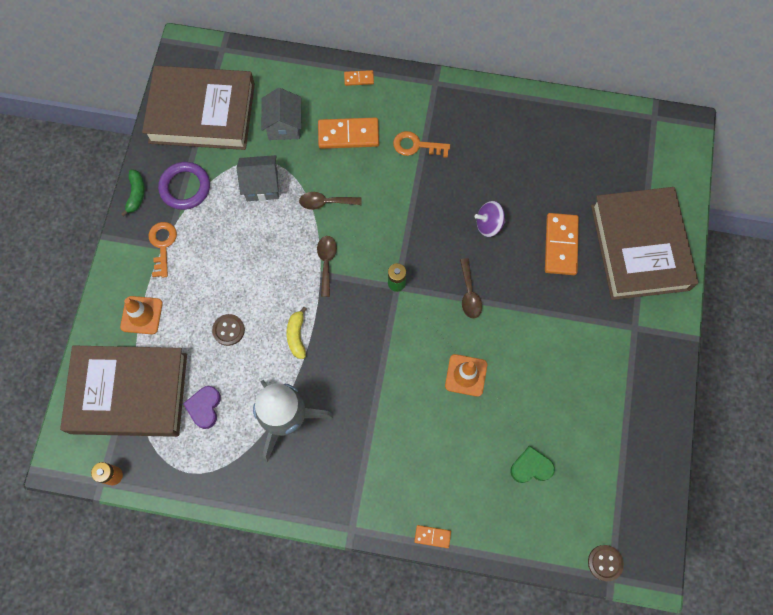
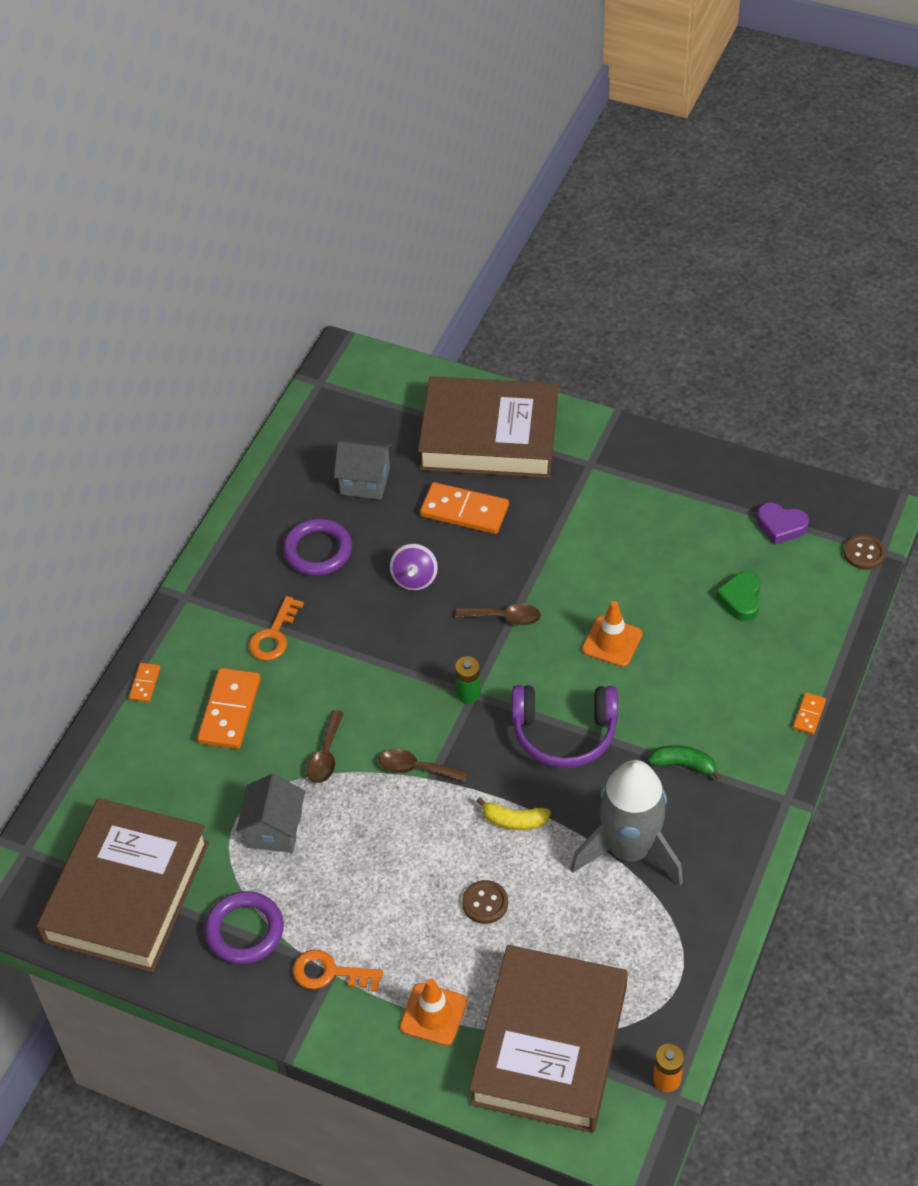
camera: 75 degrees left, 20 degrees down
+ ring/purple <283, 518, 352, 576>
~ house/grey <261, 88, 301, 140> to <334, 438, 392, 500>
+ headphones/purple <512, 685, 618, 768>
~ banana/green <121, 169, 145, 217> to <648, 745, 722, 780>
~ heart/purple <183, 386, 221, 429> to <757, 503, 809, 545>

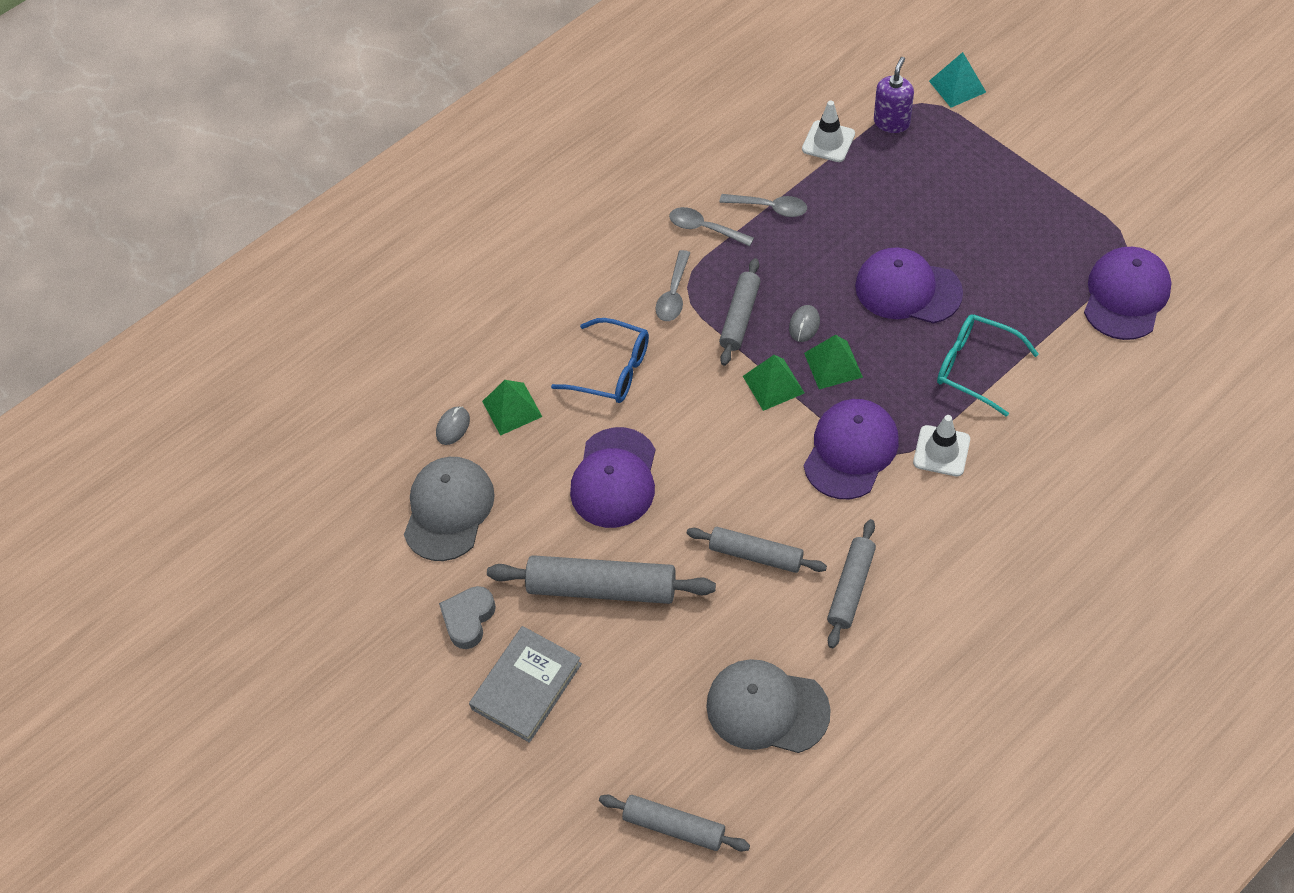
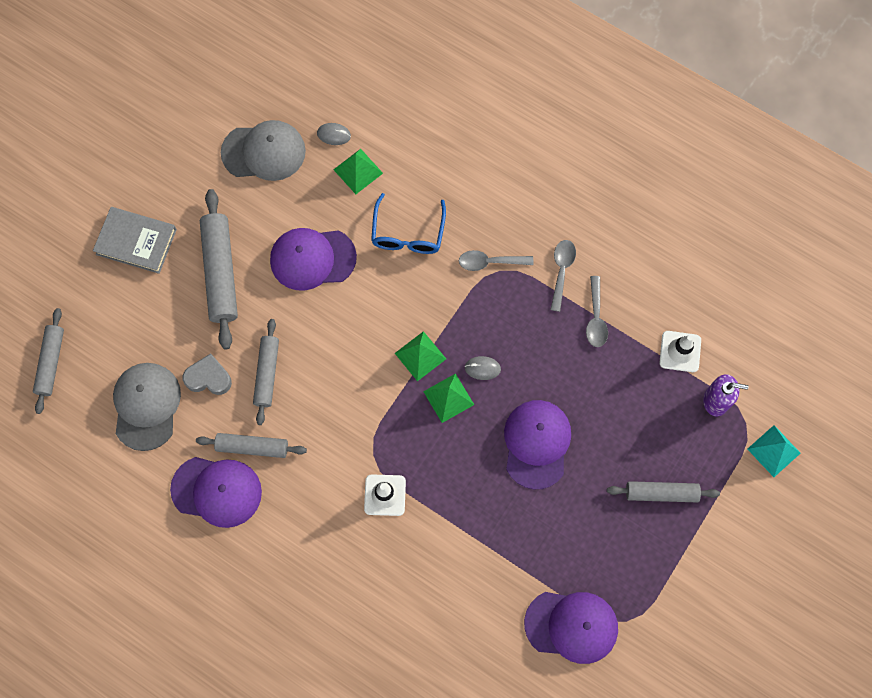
camera: 70 degrees right, 15 degrees up
~ cap/purple <804, 399, 899, 499> to <170, 457, 262, 528>
~ heart/grey <439, 586, 496, 649> to <183, 353, 232, 395>
~ rolling pin/grey <719, 258, 761, 366> to <607, 481, 720, 502>
- glasses/turquoise <937, 314, 1039, 417>

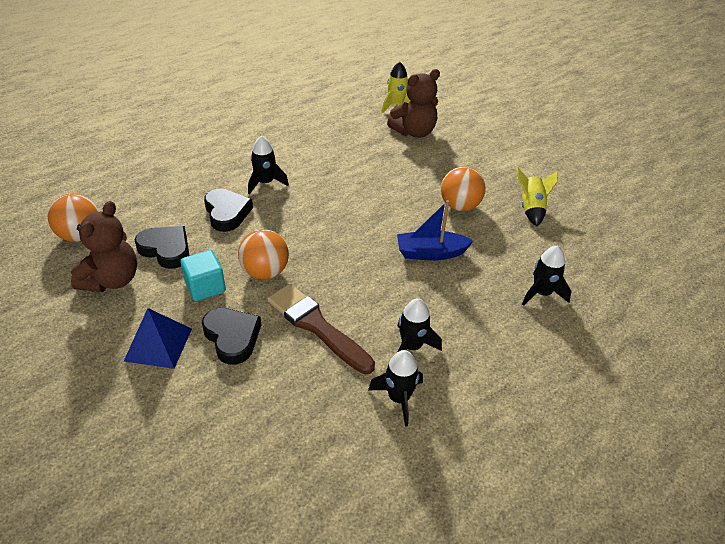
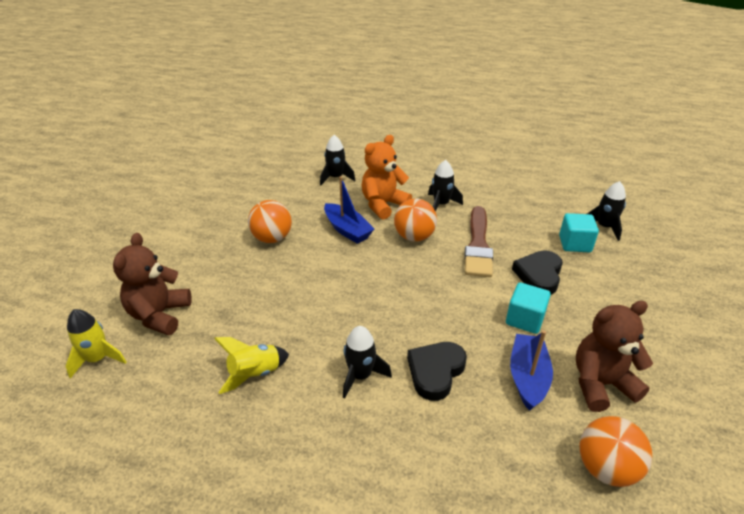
camera: 125 degrees left, 5 degrees down
~ teddy bear/brown <387, 69, 440, 138> = <113, 233, 192, 335> 105 degrees counterclockwise
~ rocket/yellow <516, 167, 558, 226> to <214, 337, 289, 394>
+ teddy bear/orange <362, 135, 412, 220>
~ ball/orange <238, 229, 289, 280> to <394, 198, 437, 242>
~ heart/black <135, 226, 190, 269> to boat/blue <510, 330, 553, 411>
+ cube/turquoise <559, 213, 599, 252>
~ rocket/black <368, 350, 423, 427> to <587, 181, 626, 241>
- pyramid/blue <124, 308, 192, 369>

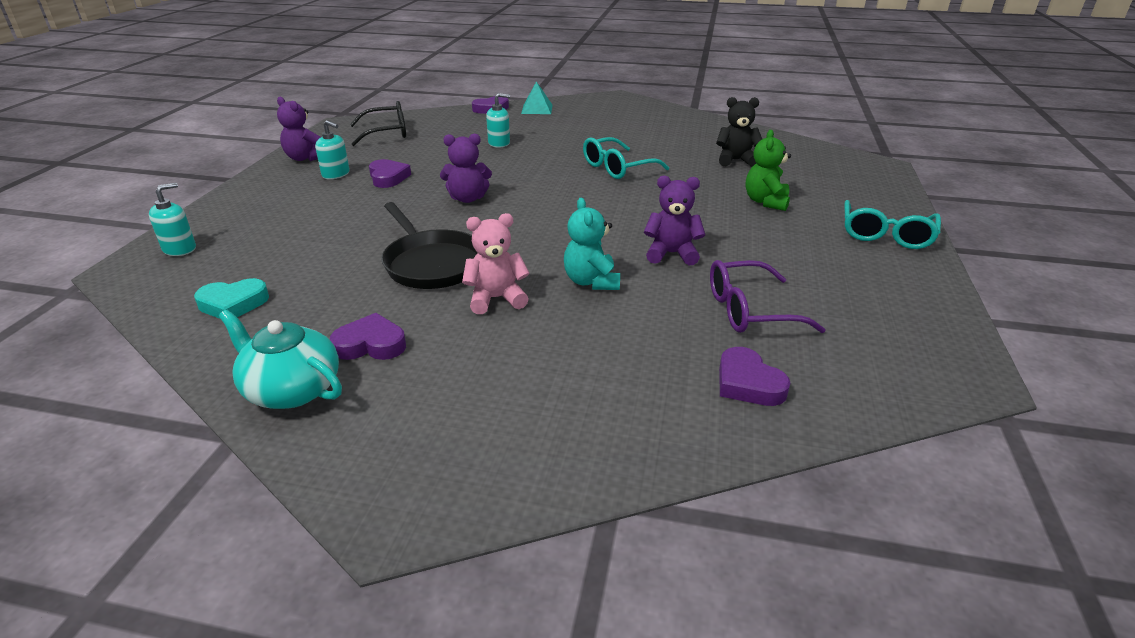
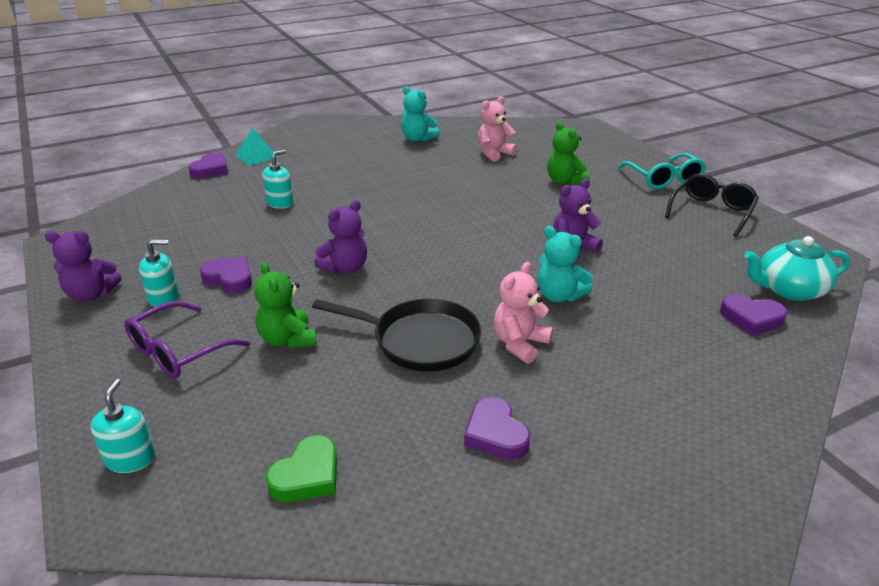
camera: 40 degrees left, 0 degrees up
~ glasses/purple <710, 260, 826, 333> to <124, 301, 250, 378>
+ teddy bear/green <254, 262, 317, 349>
~ heart/turquoise <194, 278, 269, 319> to heart/green <266, 435, 337, 502>
+ teddy bear/turquoise <401, 86, 440, 142>
~ heart/purple <330, 313, 406, 360> = <464, 397, 530, 460> 75 degrees counterclockwise
~ teddy bear/black <716, 97, 762, 167> to teddy bear/pink <478, 96, 518, 162>
~ glasses/black <350, 101, 406, 146> to <665, 173, 759, 237>
~ teapot/turquoise <219, 310, 342, 409> to <744, 236, 850, 301>
- glasses/turquoise <583, 137, 669, 179>

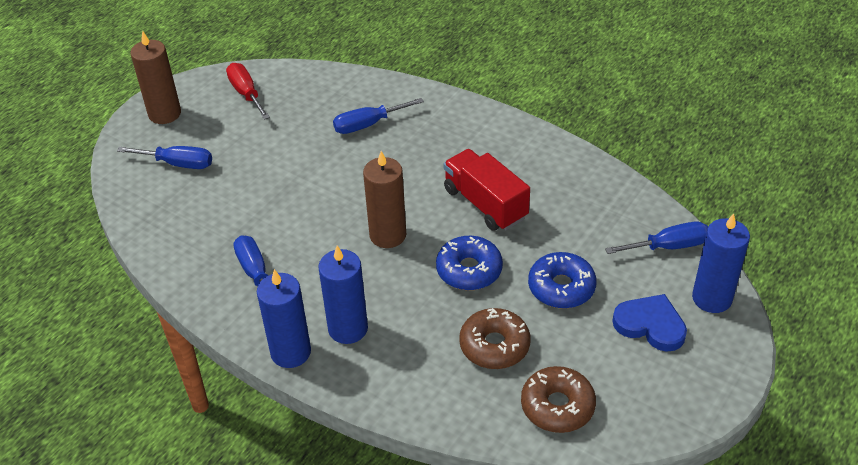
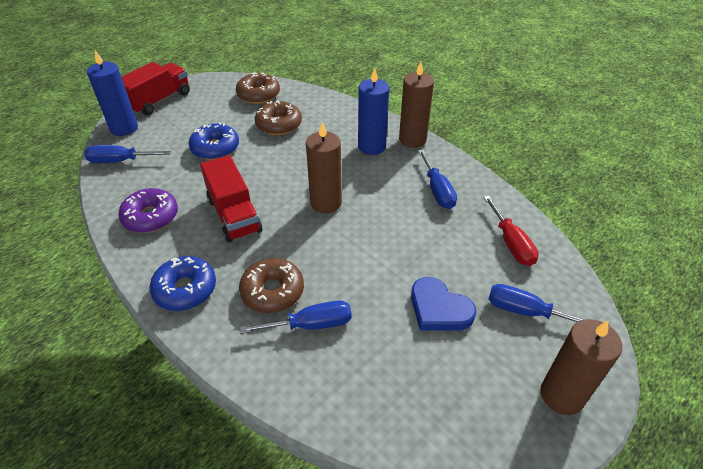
camera: 170 degrees left, 0 degrees up
+ donut/purple <118, 188, 178, 233>
+ truck/red <122, 62, 190, 115>
~ donut/blue <436, 236, 503, 290> to <150, 256, 216, 311>
+ donut/brown <239, 258, 304, 313>
~ candle/blue <257, 269, 311, 368> to candle/brown <399, 62, 434, 148>
~ heart/blue <613, 294, 687, 352> to <411, 277, 476, 330>
~ screwdriver/red <226, 63, 270, 120> to <484, 196, 538, 266>

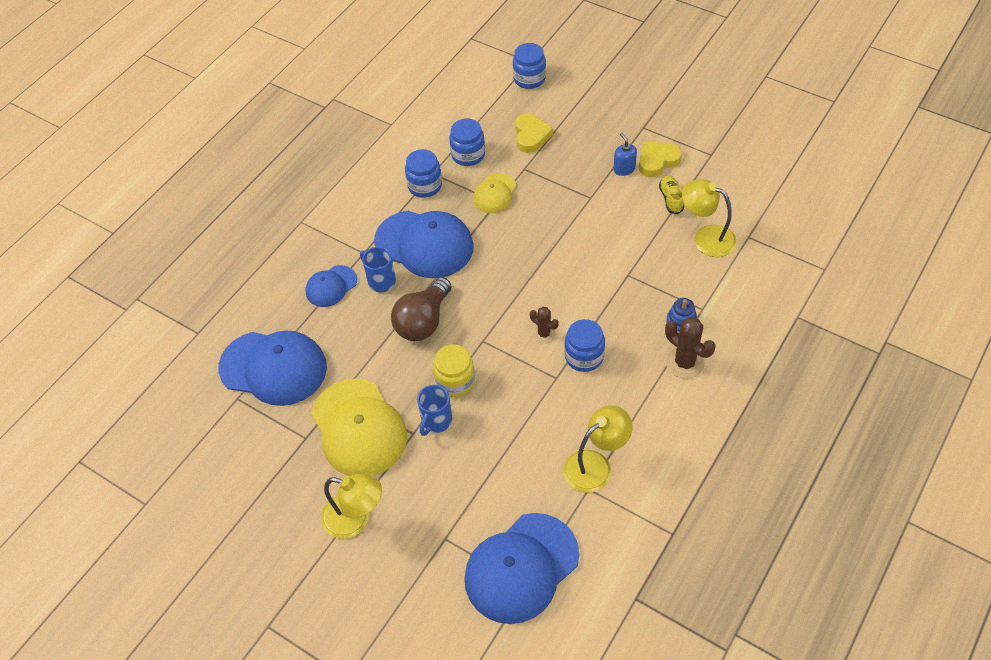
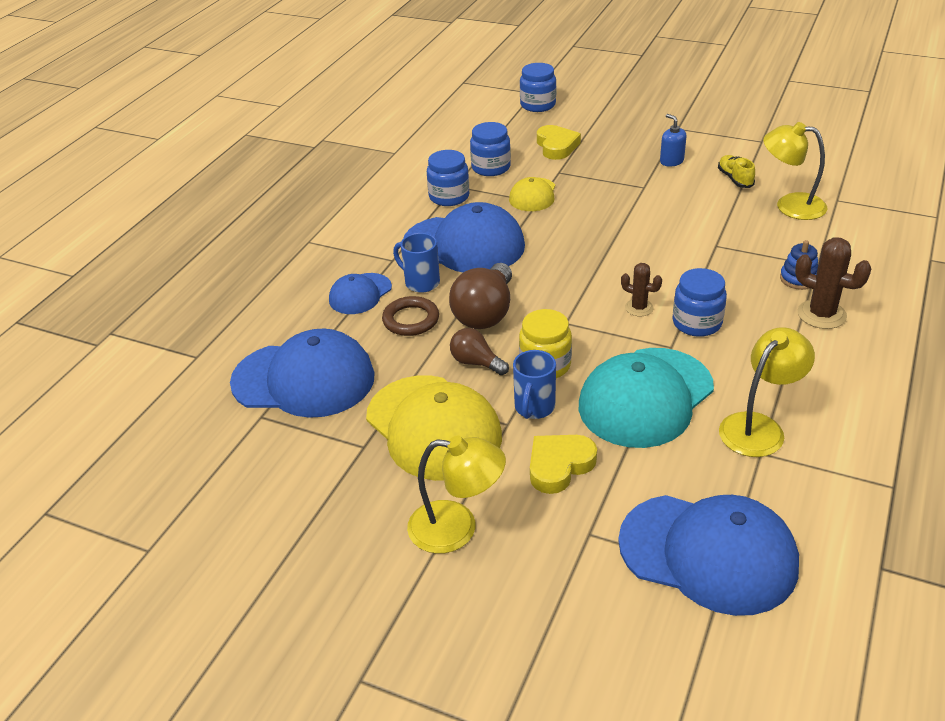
camera: 10 degrees left, 15 degrees down
+ ring/brown <382, 296, 439, 336>
+ light bulb/brown <450, 328, 509, 375>
~ heart/yellow <639, 141, 682, 177> to <530, 435, 597, 494>
+ cap/turquoise <579, 348, 714, 448>
~ cap/blue <464, 513, 579, 624> = <618, 495, 799, 616> 105 degrees counterclockwise

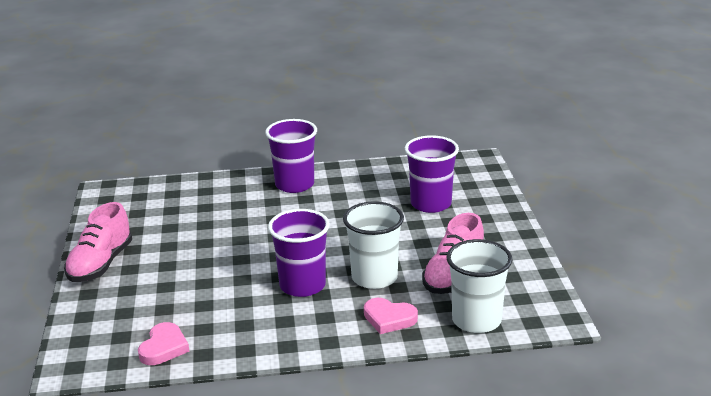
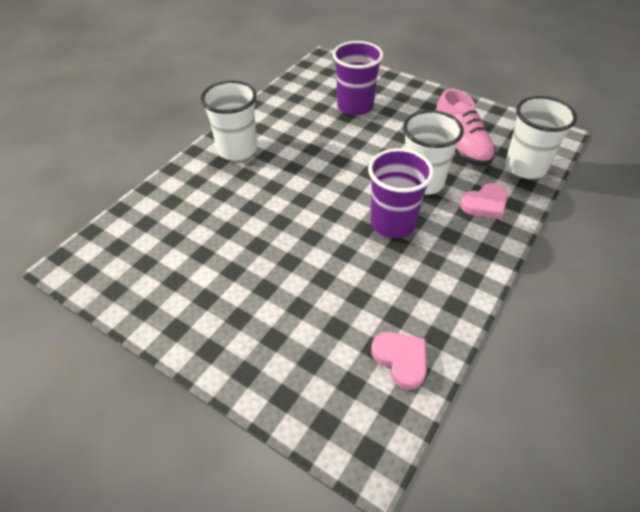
camera: 50 degrees left, 20 degrees up
~ cup/purple <265, 119, 317, 193> to cup/white <201, 81, 257, 160>
- shoe/pink <64, 202, 132, 282>

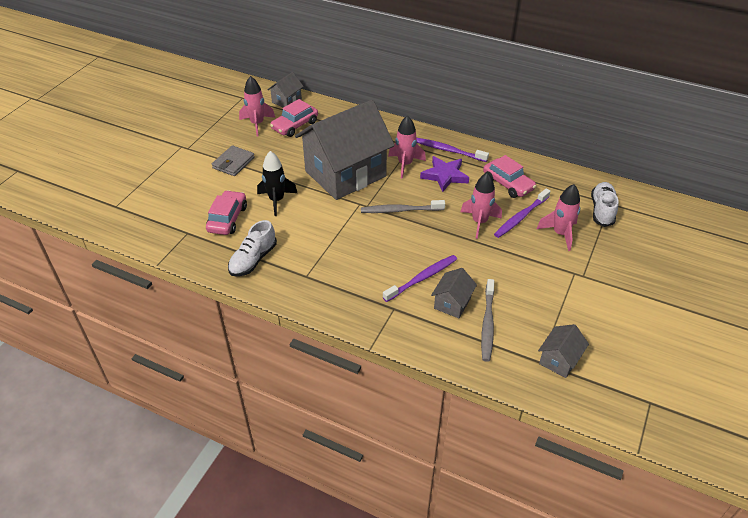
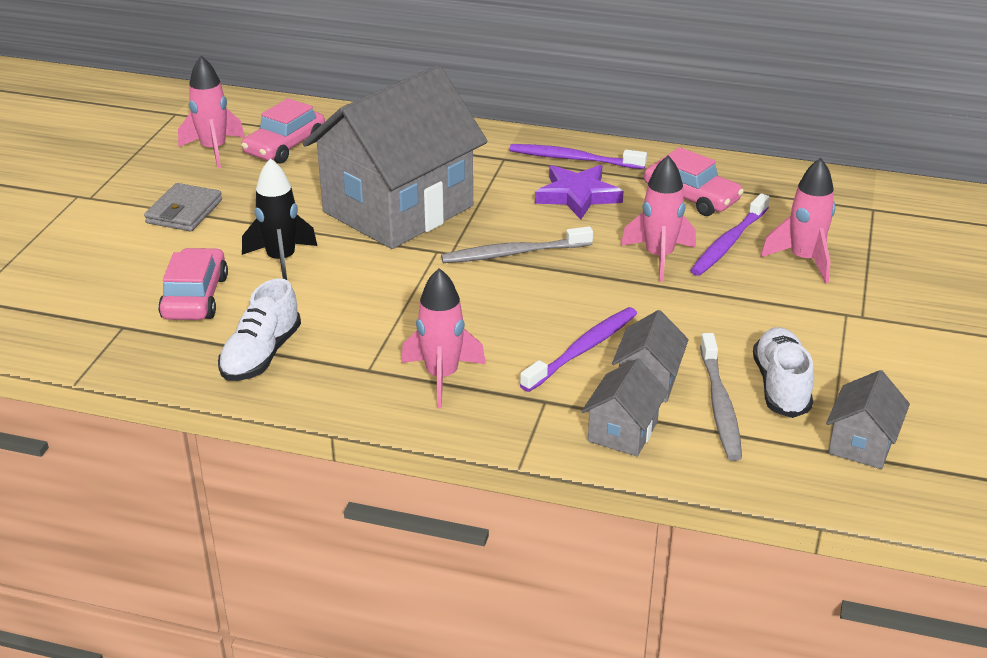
camera: 10 degrees left, 10 degrees down
~ rocket/pink <388, 115, 426, 179> to <401, 268, 486, 408>
~ house/grey <267, 72, 304, 107> to <581, 359, 668, 456>
~ shoe/white <591, 182, 619, 227> to <753, 327, 814, 418>

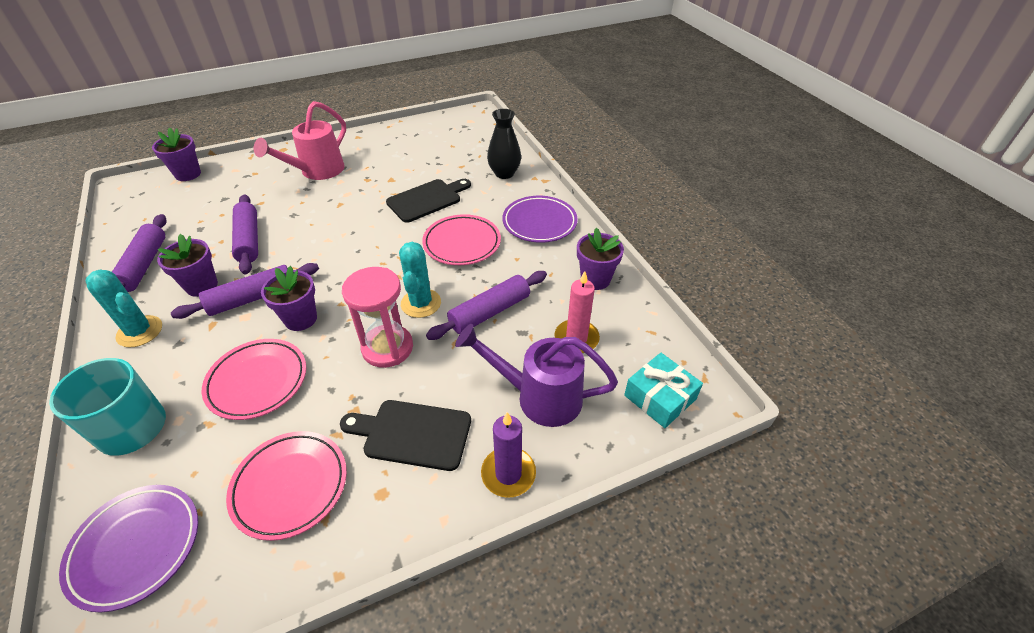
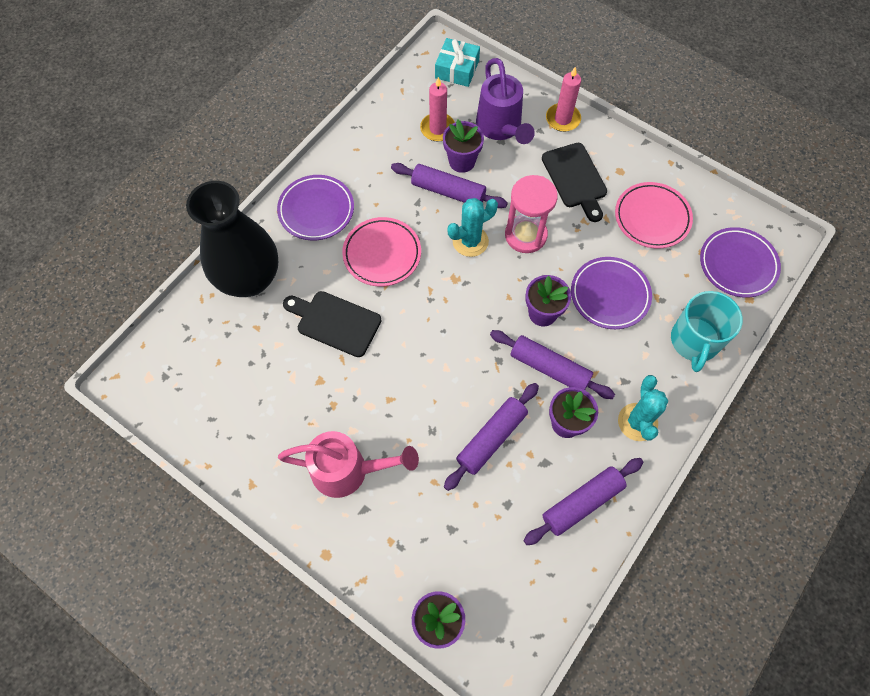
camera: 120 degrees left, 20 degrees up
~ vase/black <487, 109, 521, 179> = <186, 181, 278, 297> x1.82
~ flower pot/purple <577, 228, 624, 290> to <443, 119, 484, 173>
~ candle/purple <481, 412, 536, 498> to candle/pink <546, 67, 581, 132>
~ plate/pink <202, 339, 306, 420> to plate/purple <571, 257, 652, 329>

